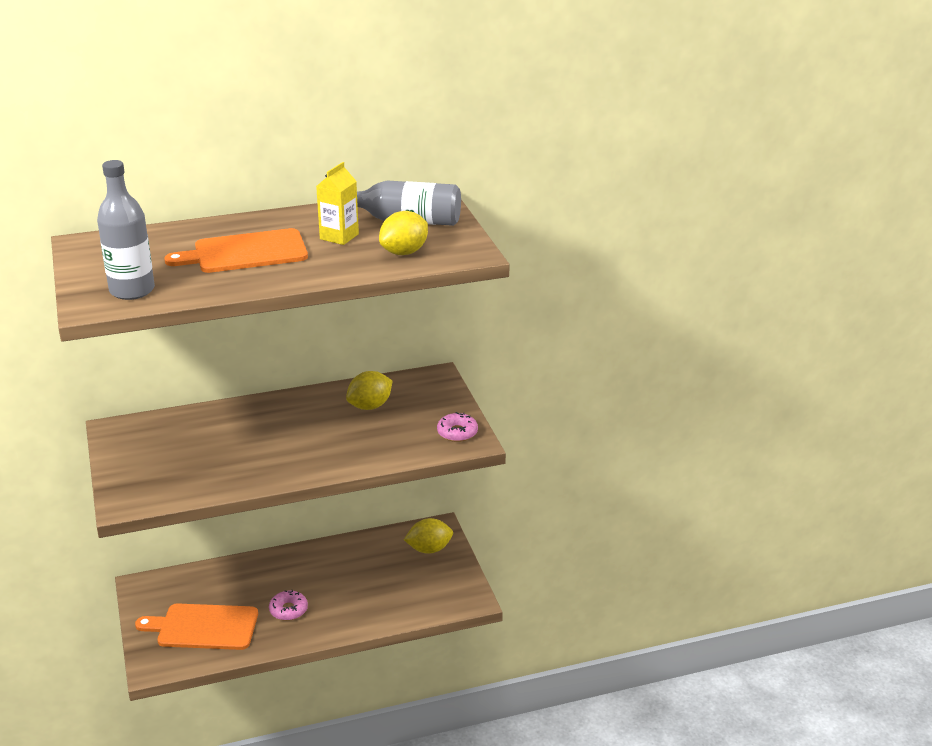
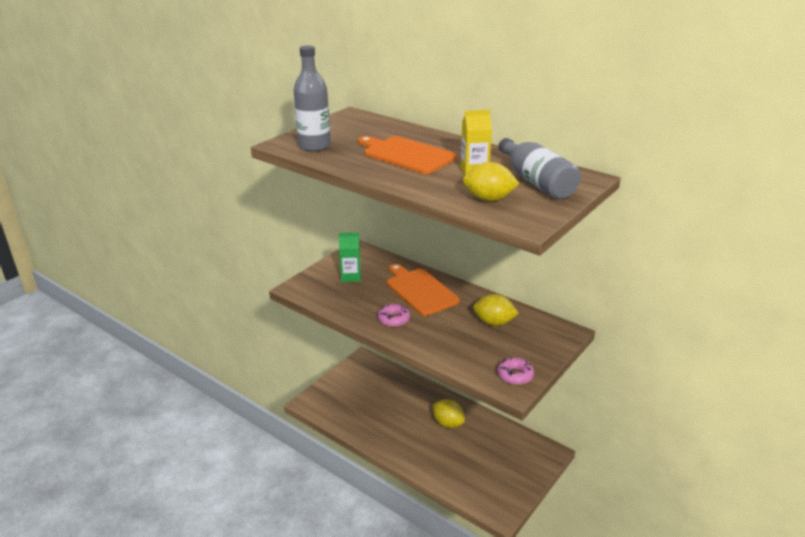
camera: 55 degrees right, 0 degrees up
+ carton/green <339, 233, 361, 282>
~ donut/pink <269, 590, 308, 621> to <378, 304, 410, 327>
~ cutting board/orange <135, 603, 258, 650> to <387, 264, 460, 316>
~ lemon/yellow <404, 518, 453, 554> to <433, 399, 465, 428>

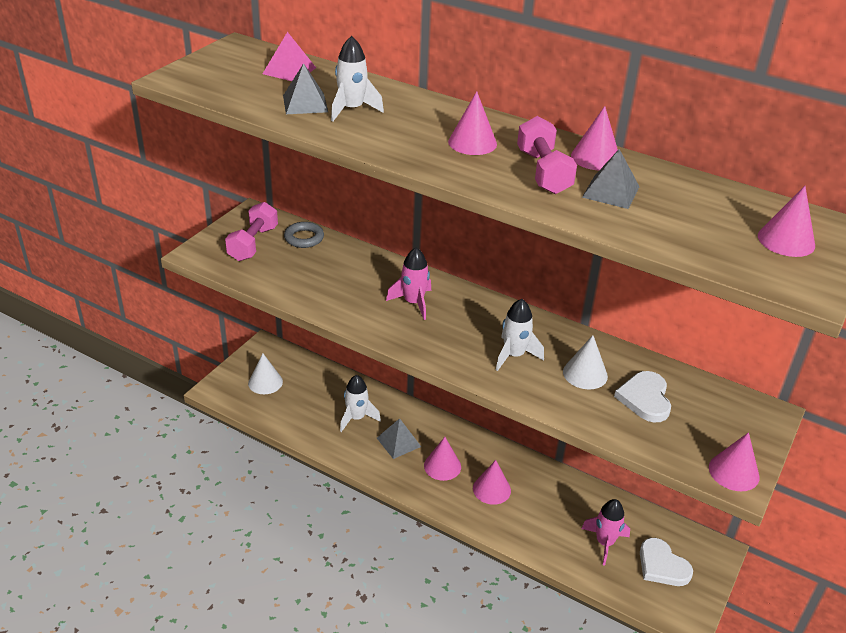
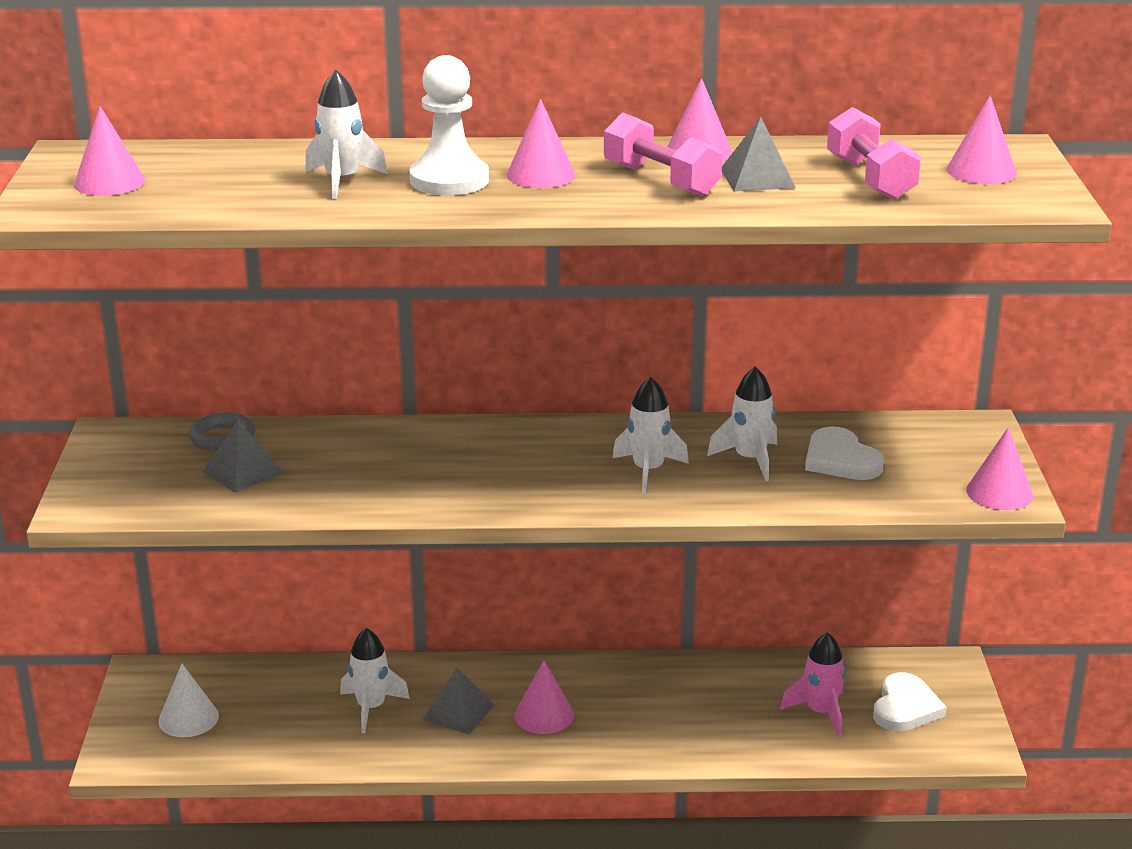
camera: 30 degrees left, 10 degrees down
~ cone/pink <473, 460, 511, 505> to <74, 106, 145, 196>
~ pyramid/grey <283, 63, 328, 114> to <203, 420, 284, 493>
+ pawn/white <410, 55, 489, 195>
~ cone/white <563, 335, 608, 389> to rocket/white <707, 367, 777, 481>
~ dumbbell/pink <225, 202, 278, 261> to <827, 107, 921, 200>
~ heart/white <640, 538, 693, 586> = <873, 672, 947, 732> 90 degrees counterclockwise
- pyramid/pink <263, 32, 316, 81>
- rocket/pink <386, 247, 431, 320>

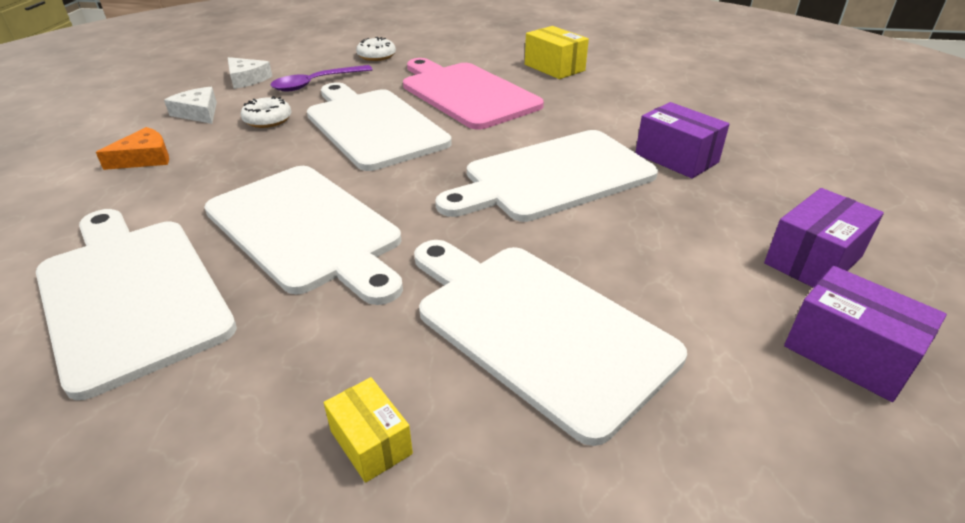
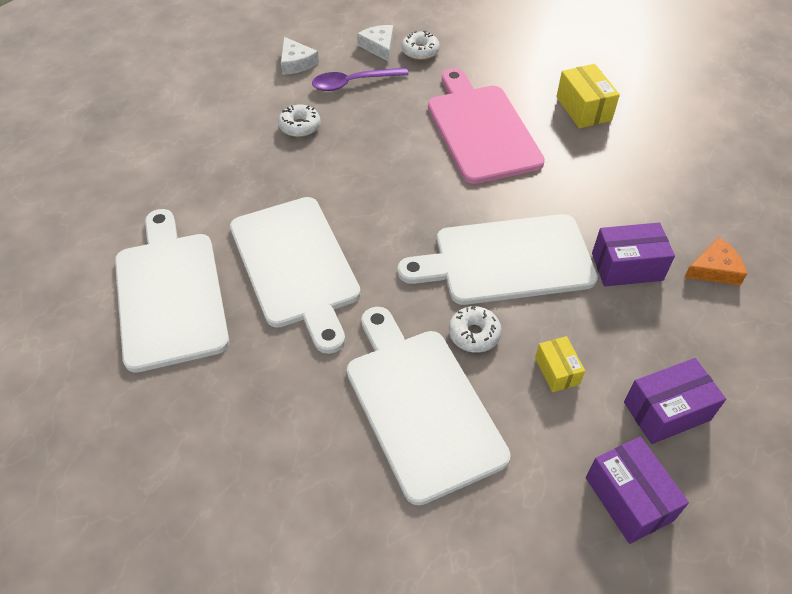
camera: 20 degrees right, 15 degrees up
~ cheese/white <164, 87, 217, 124> to <357, 25, 393, 62>
+ donut/white <449, 306, 502, 353>
~ box/yellow <324, 377, 413, 483> to <535, 336, 585, 392>
~ box/purple <635, 102, 730, 179> = <592, 222, 675, 286> 75 degrees counterclockwise
~ cheese/orange <96, 127, 169, 170> to <684, 237, 747, 285>
- cutting board/white <307, 83, 452, 171>

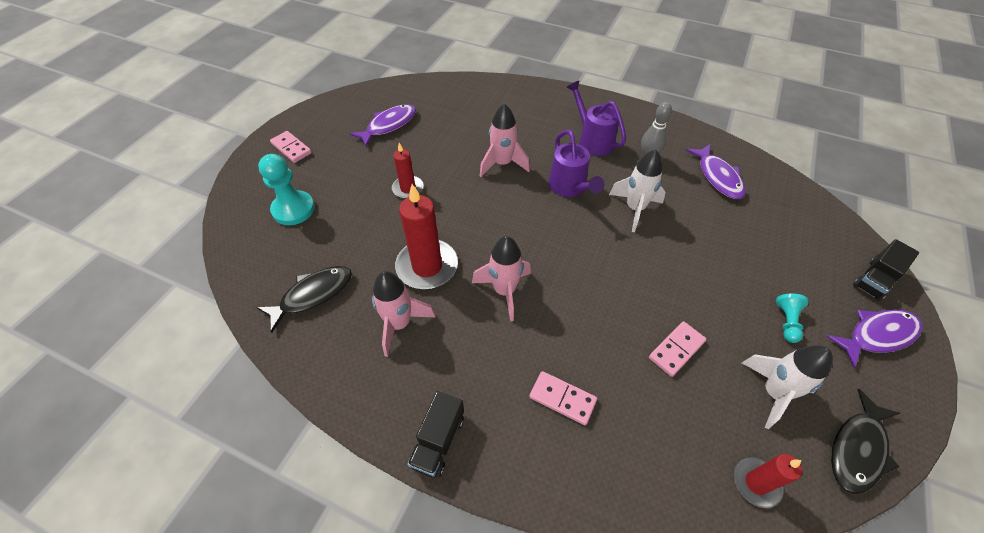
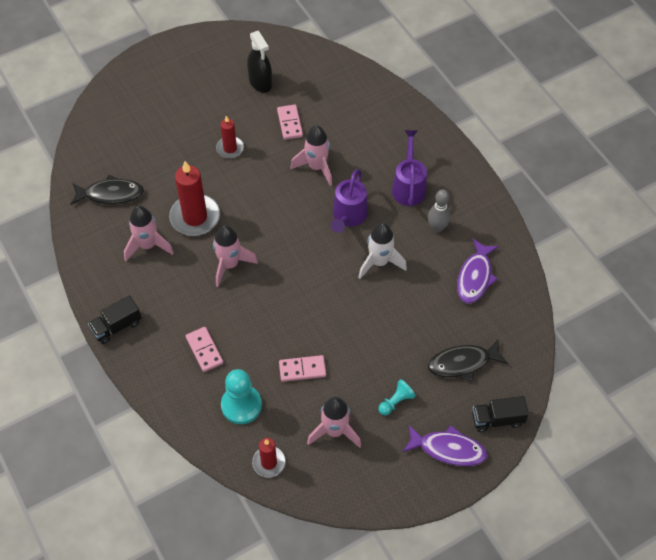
camera: 35 degrees right, 5 degrees up
~ pawn/turquoise <258, 154, 315, 225> to <221, 369, 262, 424>
~ fish/purple <350, 104, 416, 147> to spray bottle/black <247, 31, 272, 93>
~ domino/pink <270, 131, 312, 163> to <277, 105, 303, 140>
~ rocket/white <742, 345, 833, 429> to rocket/pink <307, 397, 361, 448>
~ fish/black <831, 389, 901, 494> to <428, 339, 508, 381>

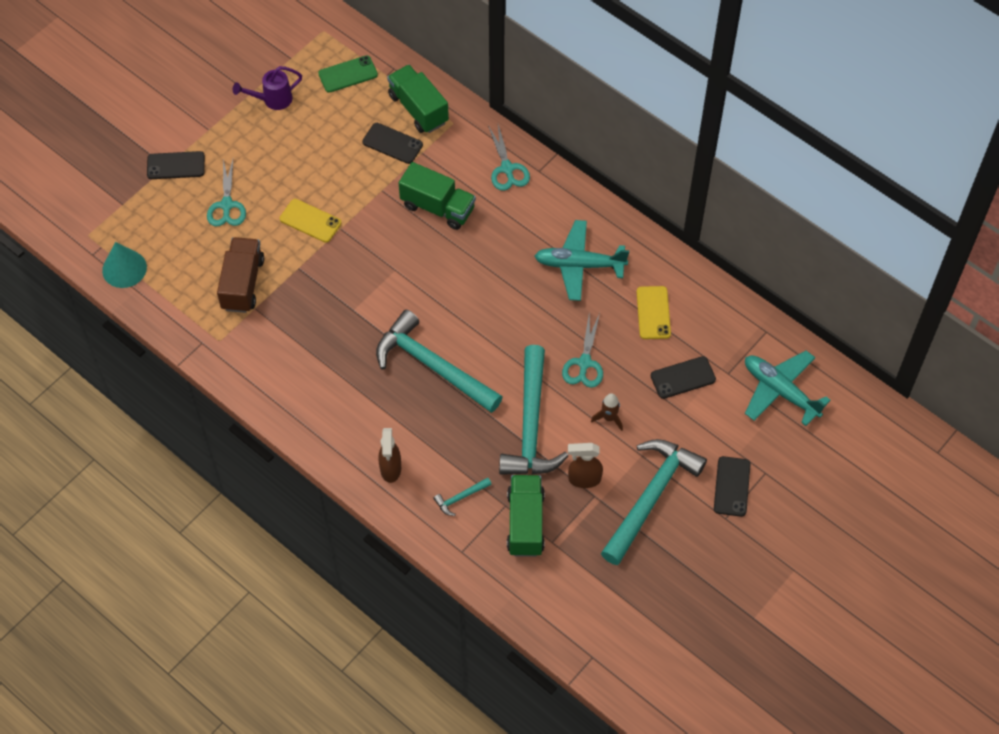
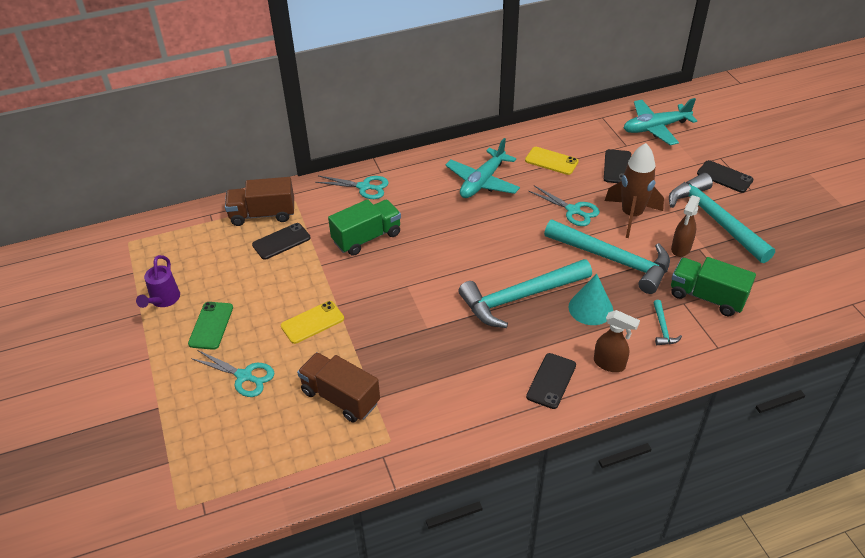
camera: 60 degrees left, 15 degrees down
~ phone/green <318, 55, 378, 93> to <188, 302, 233, 350>
~ truck/green <387, 65, 449, 133> to truck/brown <225, 177, 294, 226>
~ phone/black <147, 151, 205, 179> to <526, 353, 576, 409>
~ cone/turquoise <102, 242, 147, 288> to <569, 274, 613, 325>
~ rocket/brown <591, 393, 623, 431> = <605, 143, 664, 238> x2.05

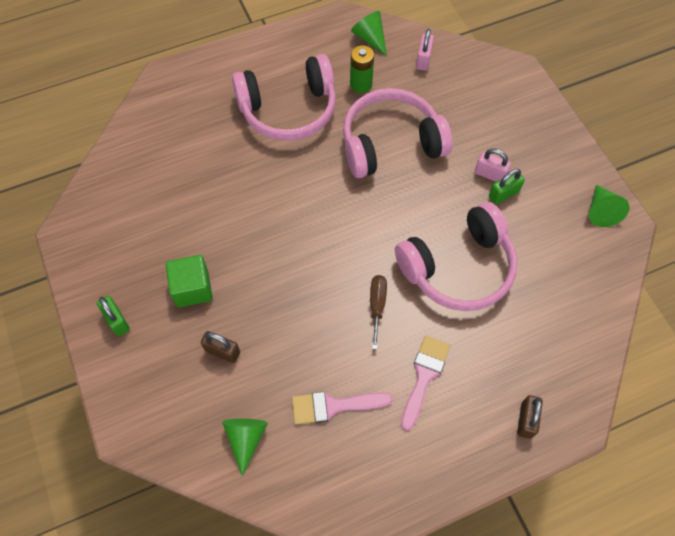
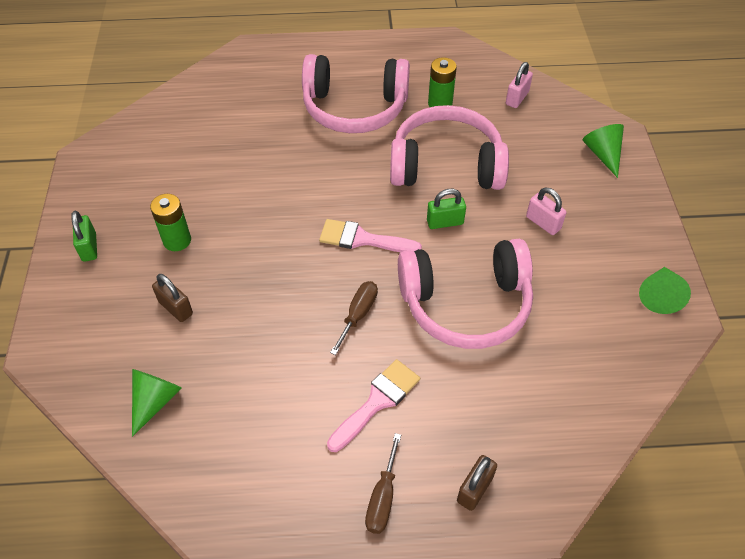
camera: 20 degrees right, 10 degrees down
~ cube/green <166, 255, 213, 308> to battery/green <150, 194, 191, 251>
~ brush/pink <292, 392, 392, 425> to <319, 219, 422, 252>
+ screwdriver/brown <365, 433, 401, 534>
~ padlock/green <489, 169, 525, 205> to <427, 189, 466, 229>
~ cone/green <351, 11, 387, 56> to <583, 124, 624, 178>

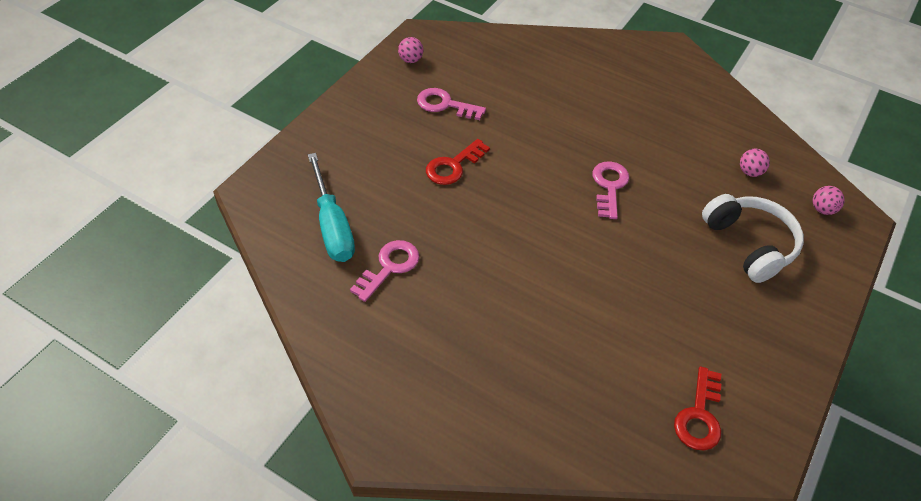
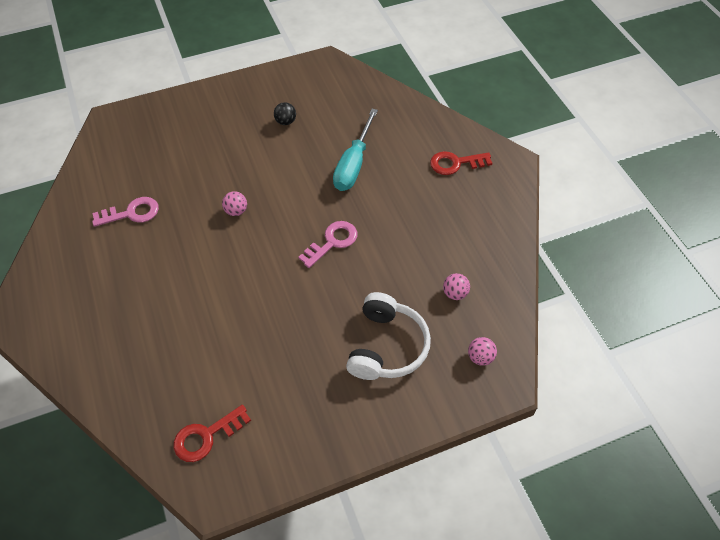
camera: 40 degrees right, 5 degrees up
~ ball/pink <398, 37, 424, 63> to <222, 191, 247, 216>
~ key/pink <417, 88, 486, 120> to ball/black <274, 102, 296, 125>
~ screwdriver/turquoise <308, 153, 355, 262> to <333, 109, 378, 191>
~ key/red <426, 139, 490, 185> to <430, 151, 492, 175>

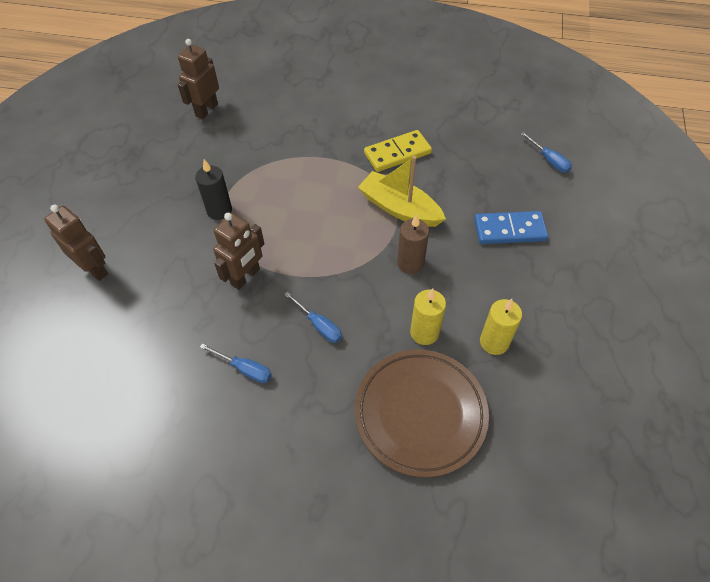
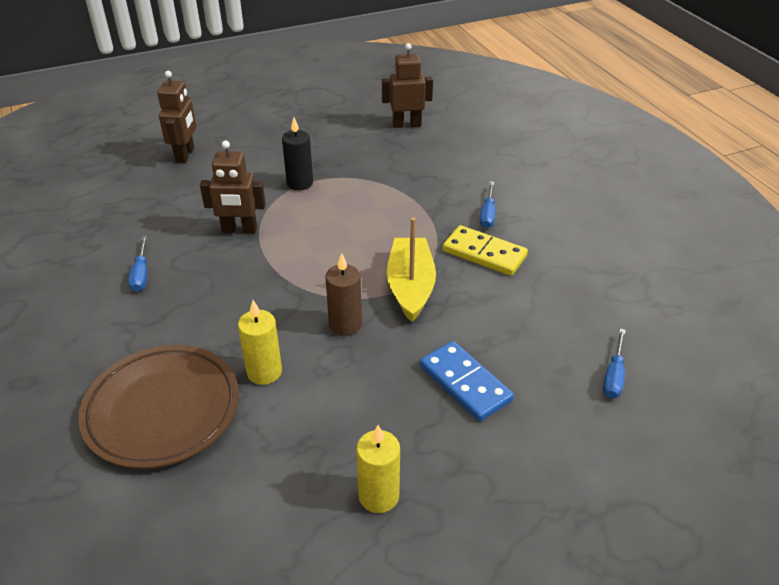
camera: 55 degrees right, 15 degrees down
~ candle/yellow <480, 299, 522, 355> to <356, 425, 400, 513>
~ screwdriver/blue <284, 291, 342, 343> to <480, 182, 495, 228>

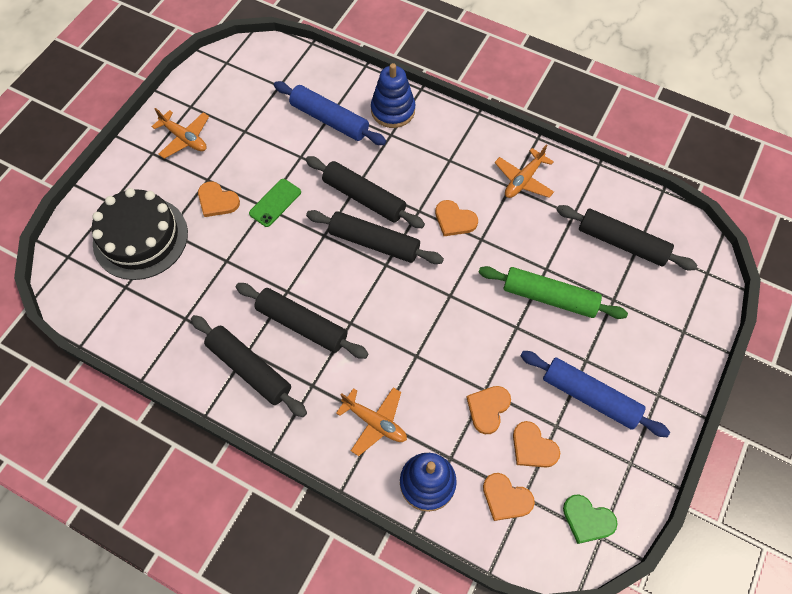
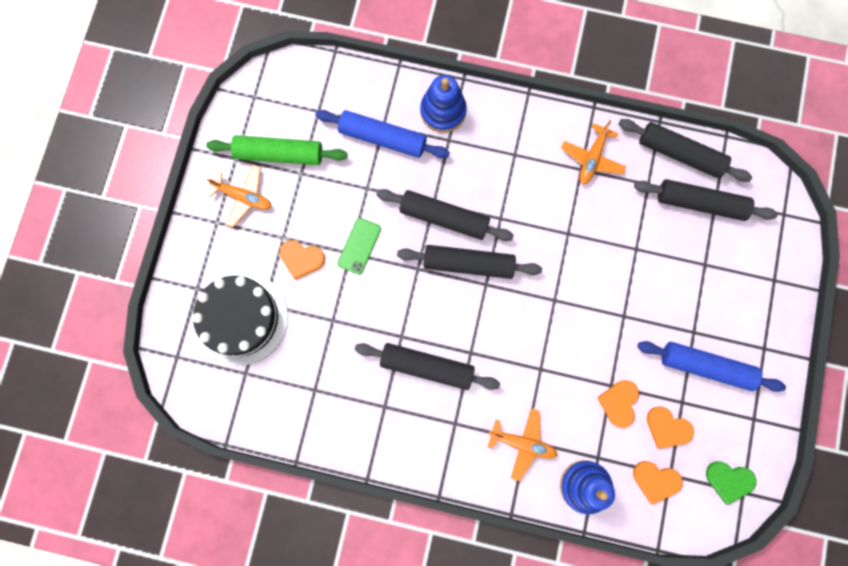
camera: 15 degrees left, 15 degrees up
~ rolling pin/green <478, 266, 628, 319> to <206, 135, 348, 165>
~ rolling pin/black <191, 315, 307, 417> to <618, 119, 752, 182>
- heart/orange <435, 200, 478, 236>

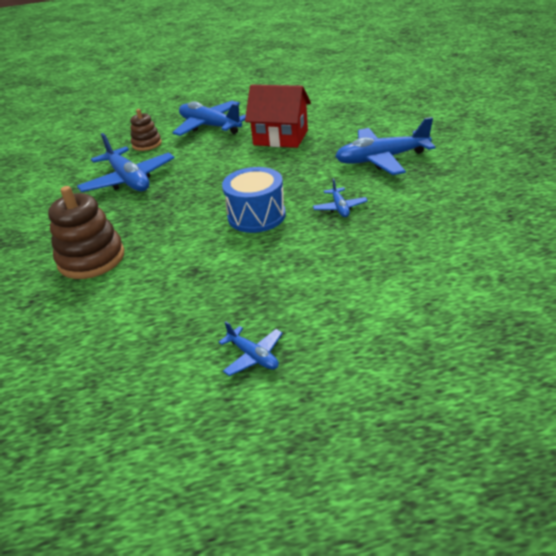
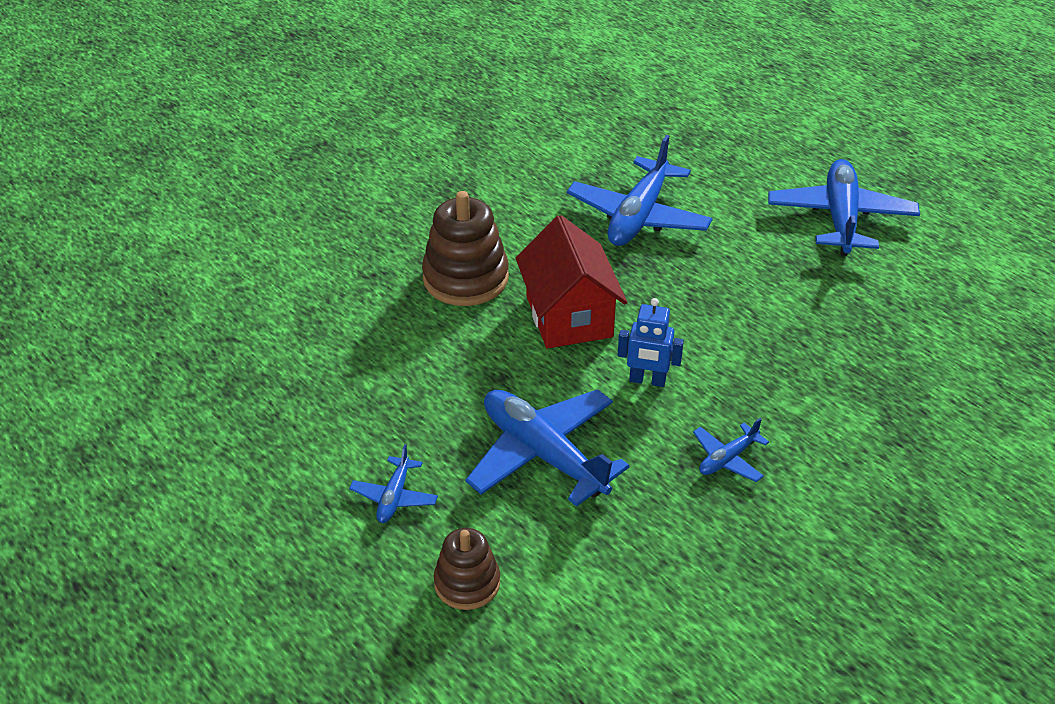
camera: 55 degrees right, 5 degrees up
~ stacking toy/brown <130, 109, 162, 151> to <434, 528, 500, 610>
~ plane/blue <335, 117, 435, 175> to <466, 389, 630, 507>
~ house/red <245, 85, 311, 148> to <516, 215, 627, 349>
~ drum/blue <222, 167, 286, 233> to robot/blue <618, 298, 684, 387>

